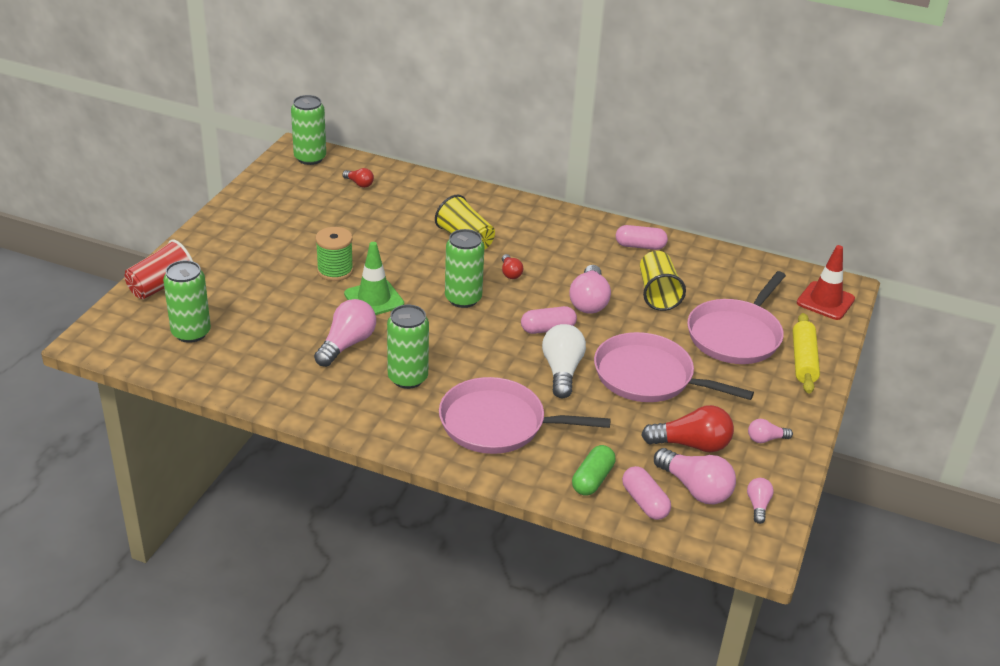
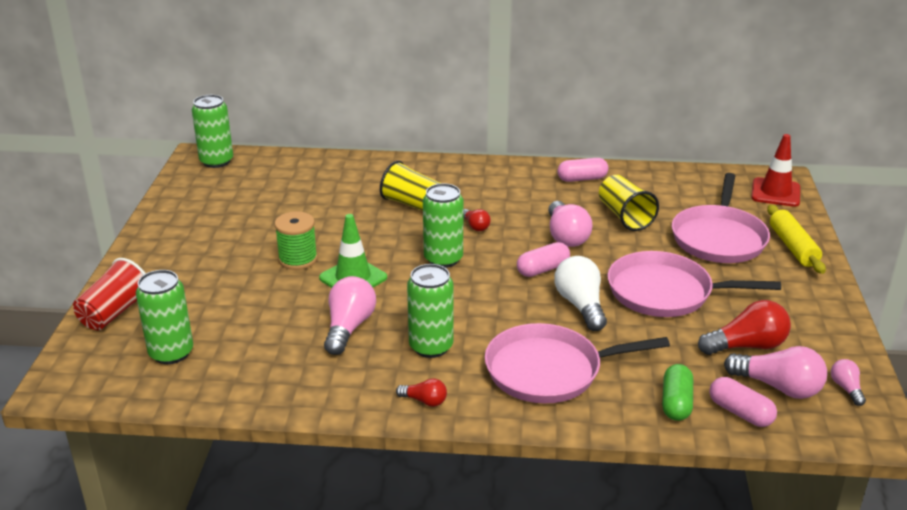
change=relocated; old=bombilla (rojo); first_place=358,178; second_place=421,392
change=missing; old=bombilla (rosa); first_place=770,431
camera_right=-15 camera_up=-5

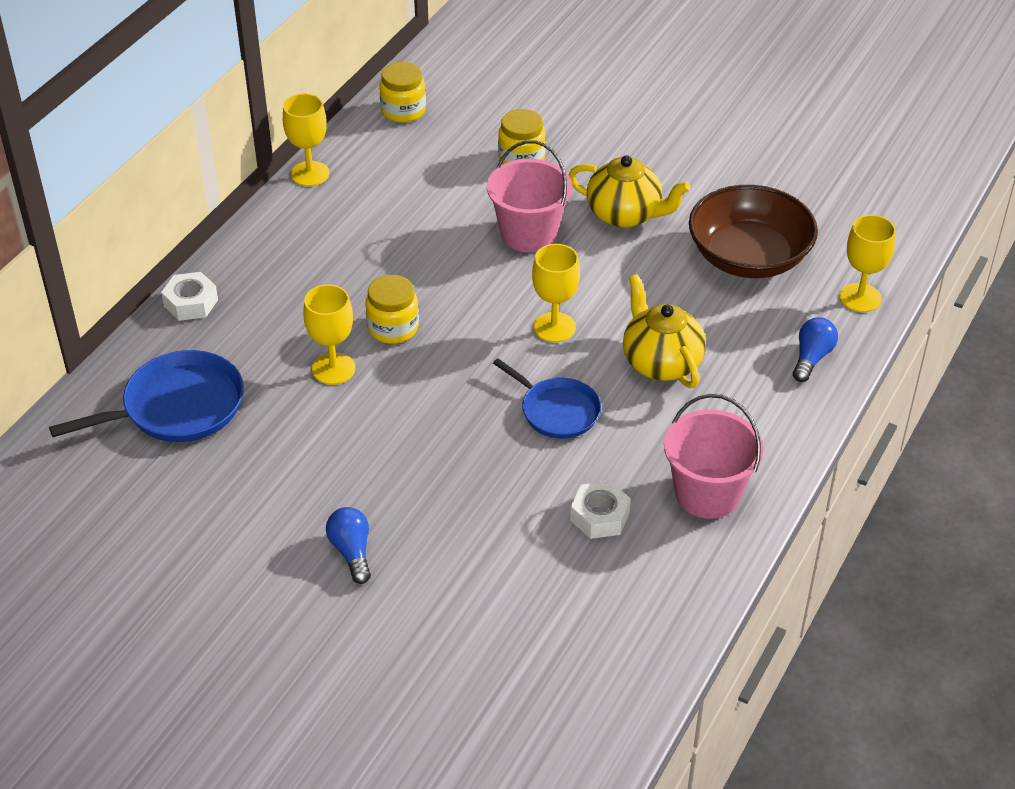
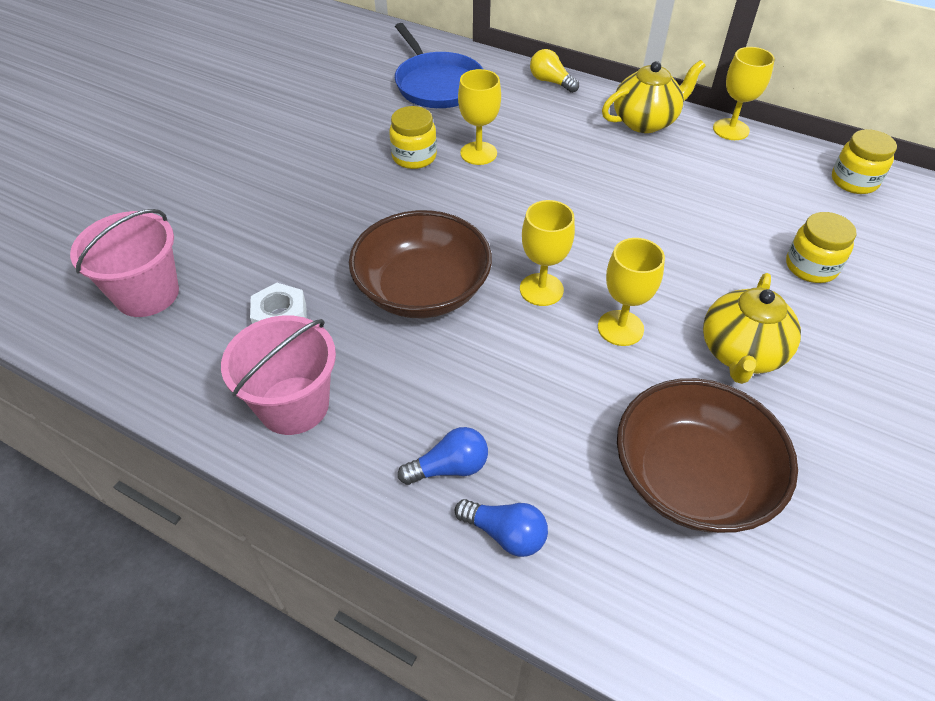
change=relocated; old=balde (rosa); first_place=529,196; second_place=124,263
change=exchanged; old=sartén (azul); new=cuenco (marrón); first_place=547,398; second_place=420,264
change=relocated; old=tarro (amarillo); first_place=392,309; second_place=413,137
change=relocated; old=bombilla (azul); first_place=348,545; second_place=443,456
change=exchanged; old=tuerca (blanco); new=bombilla (amarillo); first_place=189,296; second_place=554,71
change=relocated; old=copa (amarillo); first_place=867,263; second_place=631,292
change=relocated; old=tetera (amarillo); first_place=664,331; second_place=653,96
camera_right=90 camera_up=5

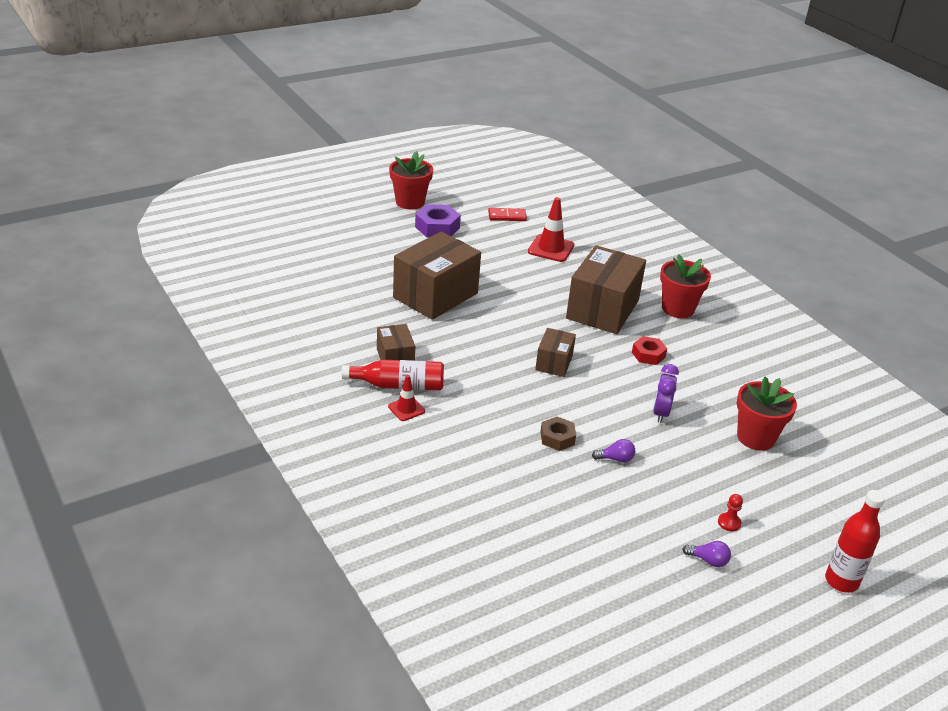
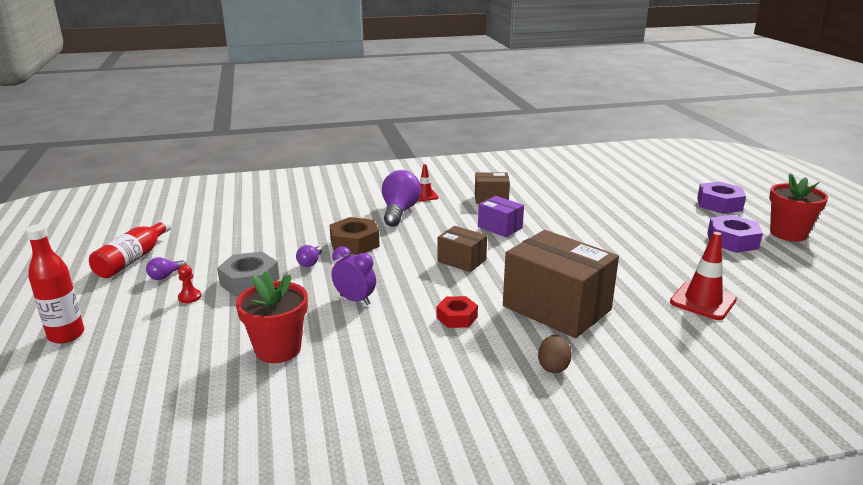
change=relocated; old=botella (rojo); first_place=393,375; second_place=130,248
change=appeared; new=tuerca (gris); second_place=248,274
change=size; old=tuerca (marrón); first_place=558,434; second_place=354,236; factor=1.54
change=appeared; new=bombilla (morado); second_place=401,198
change=appeared; new=caja (morado); second_place=501,216
change=exchanged; old=maceta (rojo); new=huevo (marrón); first_place=685,286; second_place=555,354
change=appeared; new=tuerca (morado); second_place=721,197
change=missing; old=caja (marrón); first_place=437,276
change=missing; old=ficha de dominó (rojo); first_place=507,214
camera_right=110 camera_up=-10

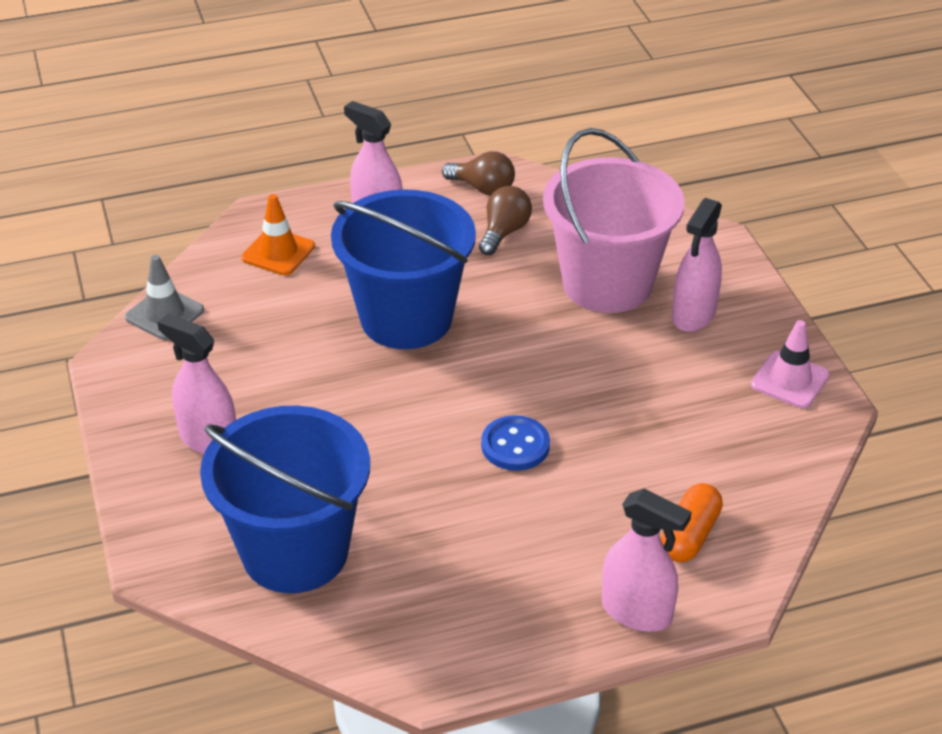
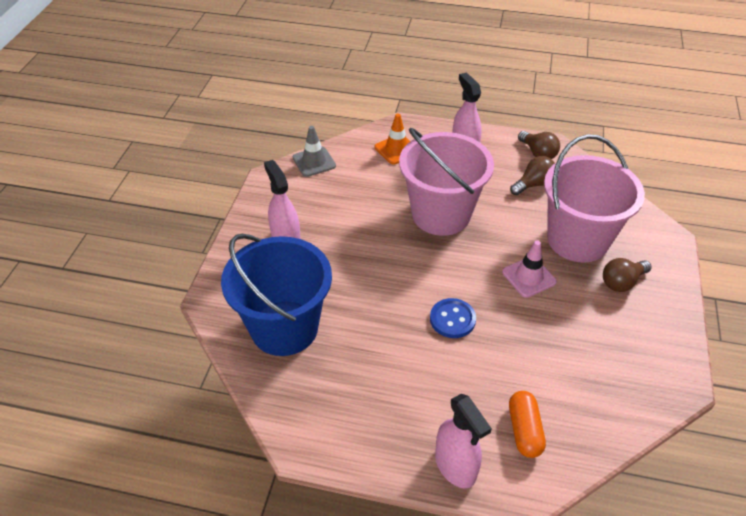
change=colour; old=balde (azul); new=balde (rosa); first_place=403,269; second_place=446,182
change=relocated; old=cono de tráfico (rosa); first_place=790,364; second_place=529,269
change=spun; old=cápsula (naranja); first_place=692,522; second_place=527,424; degrees=-60
change=exchanged; old=pulverizador (rosa); new=bombilla (marrón); first_place=697,265; second_place=627,275
camera_right=30 camera_up=5

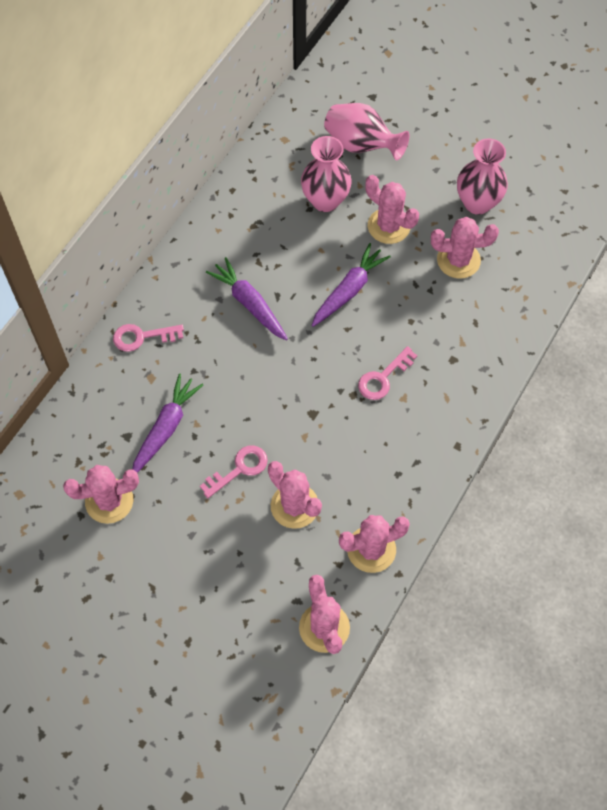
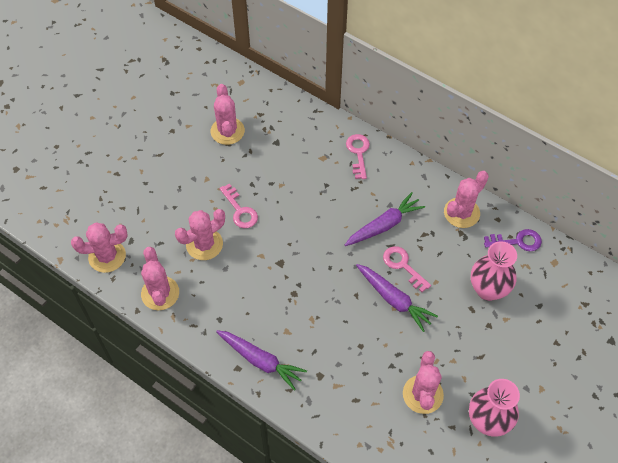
change=relocated; old=zanahoria (morado); first_place=167,423; second_place=261,360
change=relocated; old=llave (rosa); first_place=387,373; second_place=407,269
change=relocated; old=cactus (rosa); first_place=392,209; second_place=466,199
change=appeared; new=llave (morado); second_place=513,240
change=missing; old=florero (rosa); first_place=366,131
camera_right=95 camera_up=-5

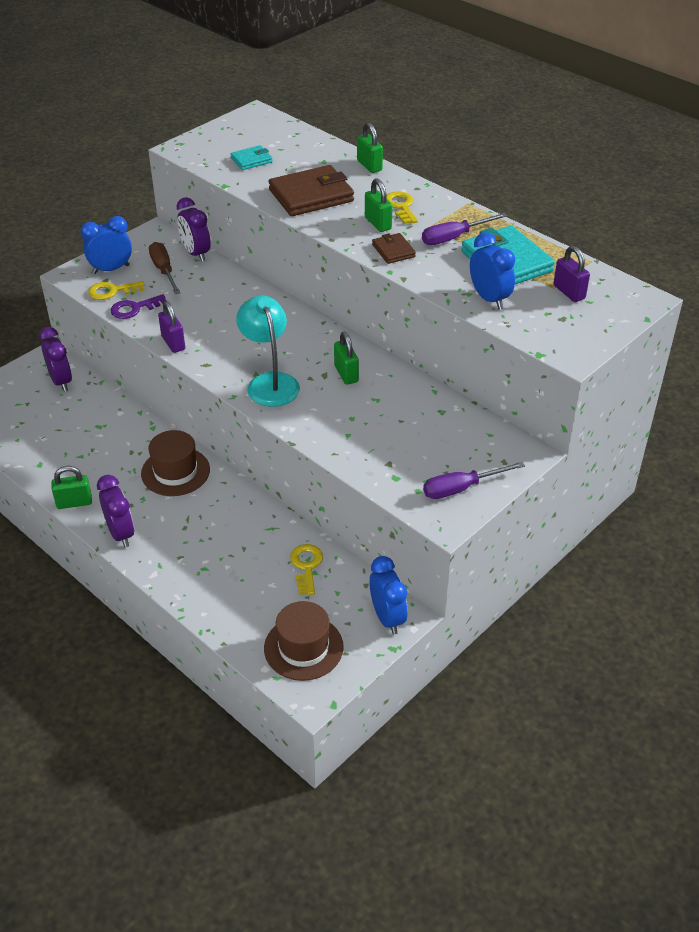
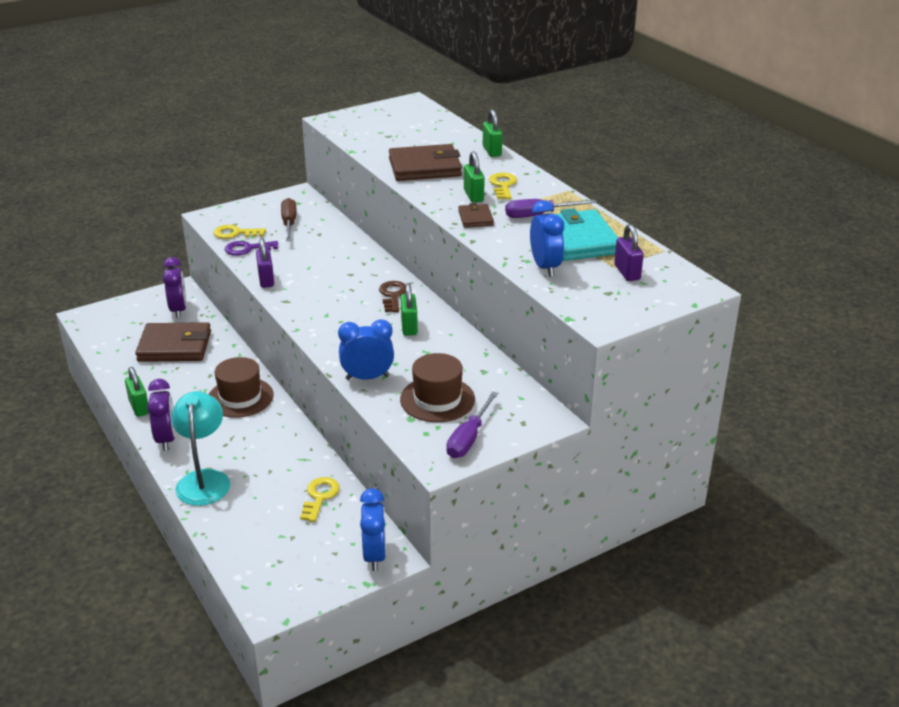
change=spun; old=candado (verde); first_place=71,487; second_place=137,392; degrees=60
change=appeared; new=cartera (marrón); second_place=173,342
change=relocated; old=lámpara (turquesa); first_place=268,351; second_place=200,448
change=relocated; old=despertador (azul); first_place=106,245; second_place=366,349
change=appeared; new=llave (marrón); second_place=392,296
change=relocated; old=sombrero (marrón); first_place=304,641; second_place=437,387
change=spun; old=destornillador (morado); first_place=474,480; second_place=472,424; degrees=-60
change=missing; old=despertador (morado); first_place=193,229
change=missing; old=cartera (turquesa); first_place=251,157
camera_right=15 camera_up=-10

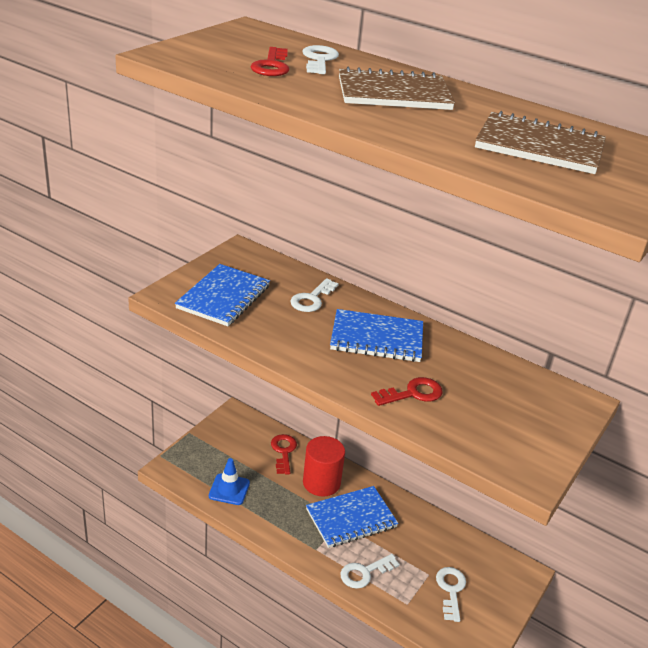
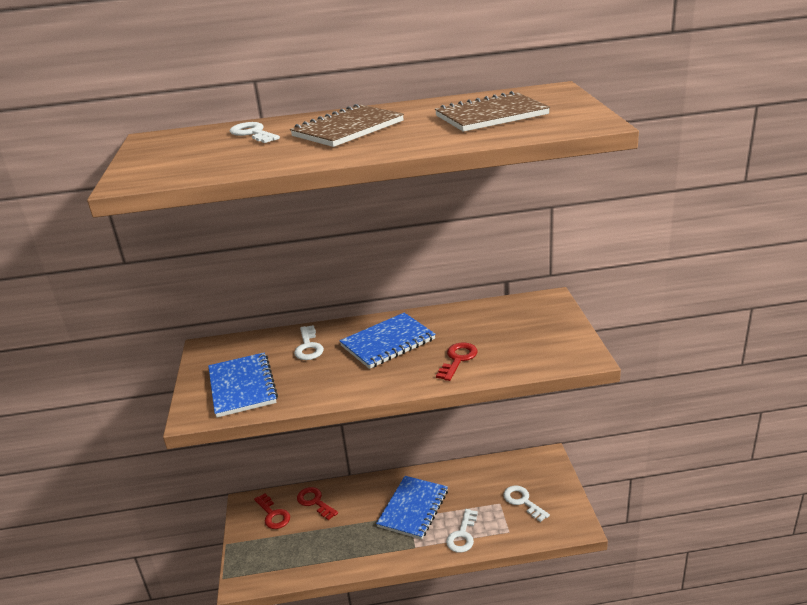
change=relocated; old=llave (rojo); first_place=270,61; second_place=272,511
change=missing; old=cono de tráfico (azul); first_place=229,481
change=missing; old=cilindro (rojo); first_place=324,466
camera_right=-35 camera_up=-5

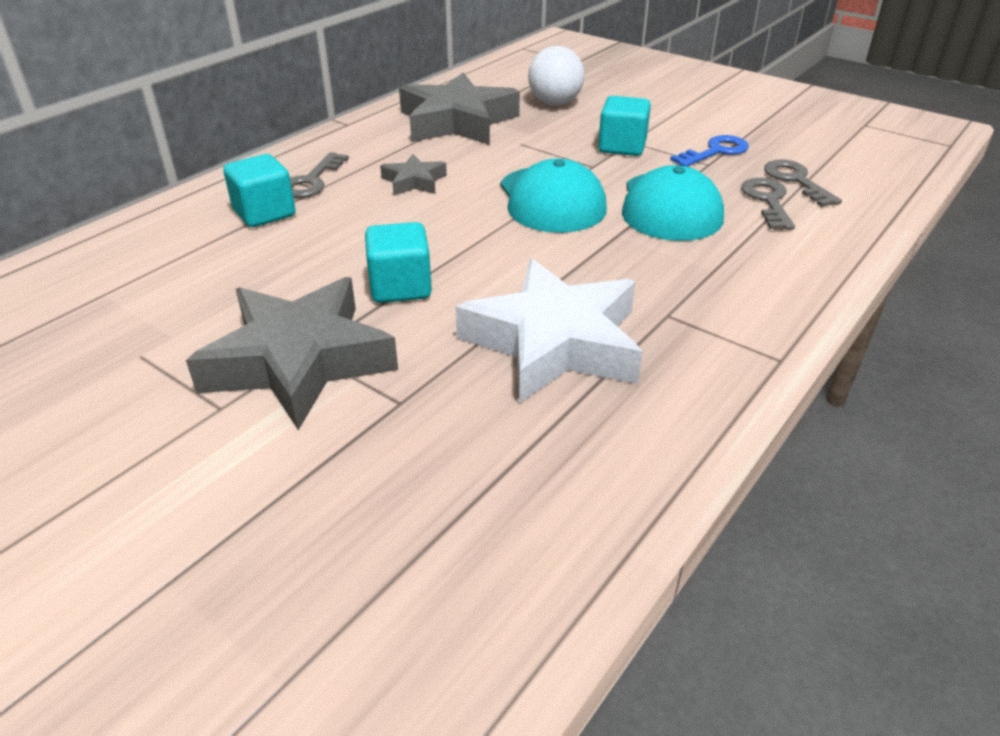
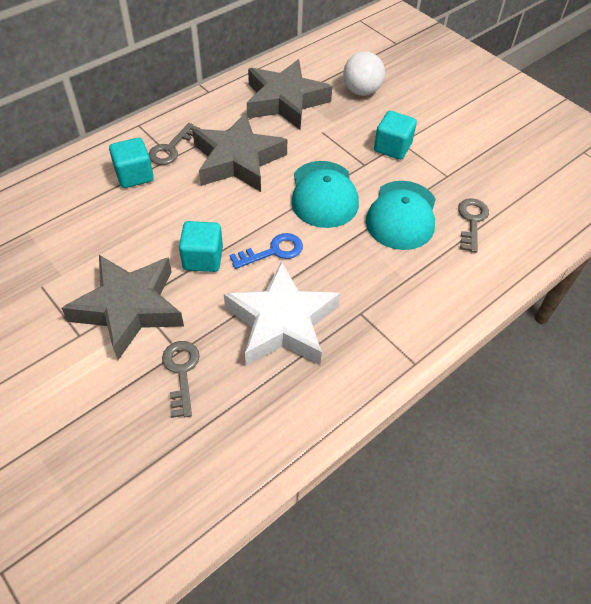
change=relocated; old=llave (gris); first_place=803,183; second_place=181,379
change=size; old=estrella (gris); first_place=413,174; second_place=239,152; factor=2.12
change=relocated; old=llave (azul); first_place=709,151; second_place=266,251
camera_right=10 camera_up=15

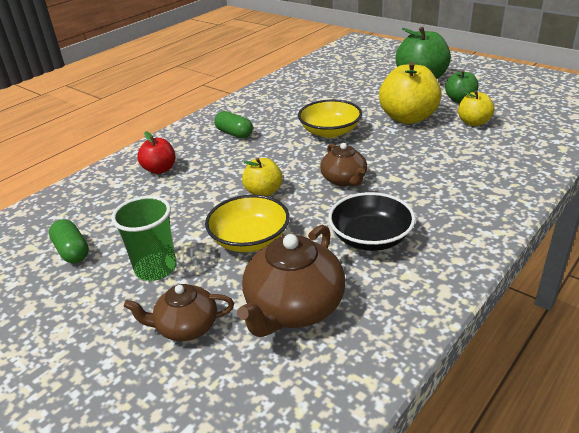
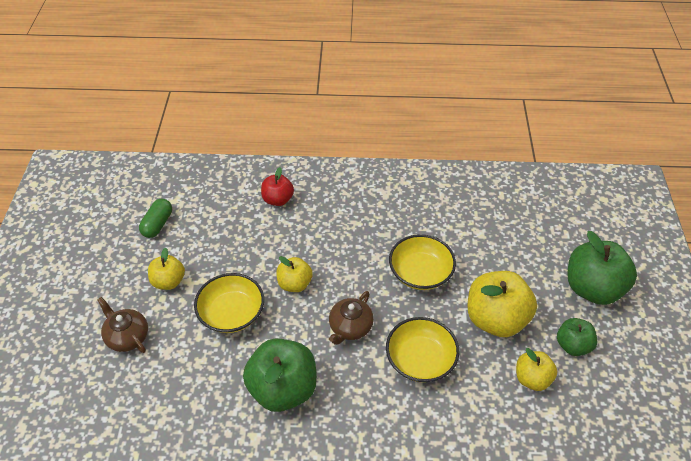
change=exchanged; old=vaso (verde); new=manzana (amarillo); first_place=144,238; second_place=166,269
change=exchanged; old=cuenco (negro); new=manzana (verde); first_place=372,221; second_place=280,375
change=appeared; new=cuenco (amarillo); second_place=422,349
change=missing; old=cápsula (verde); first_place=233,125
change=missing; old=tetera (marrón); first_place=291,281
camera_right=50 camera_up=15

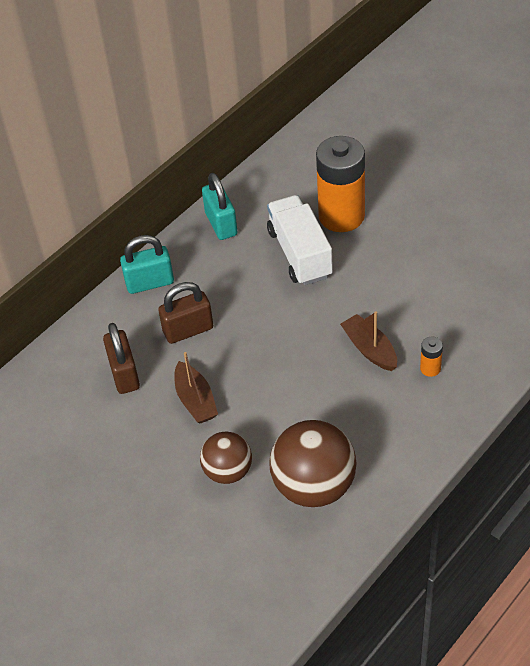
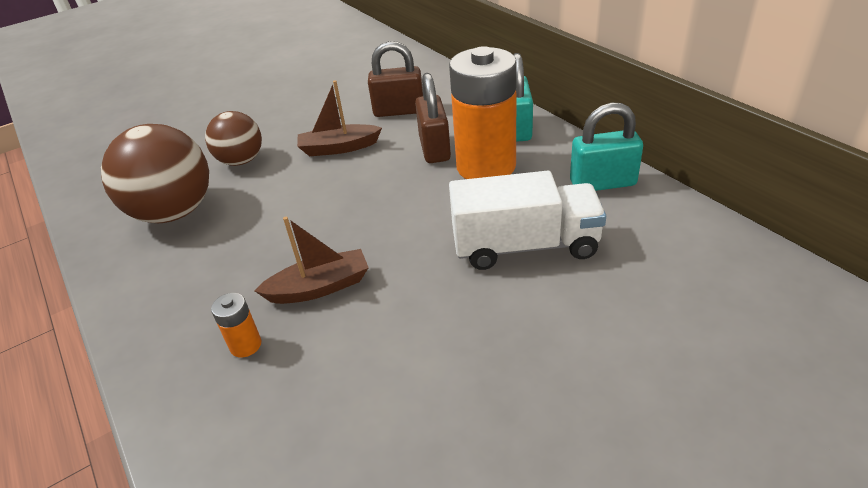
change=relocated; old=pila (naranja); first_place=340,184; second_place=483,112
camera_right=105 camera_up=-10

